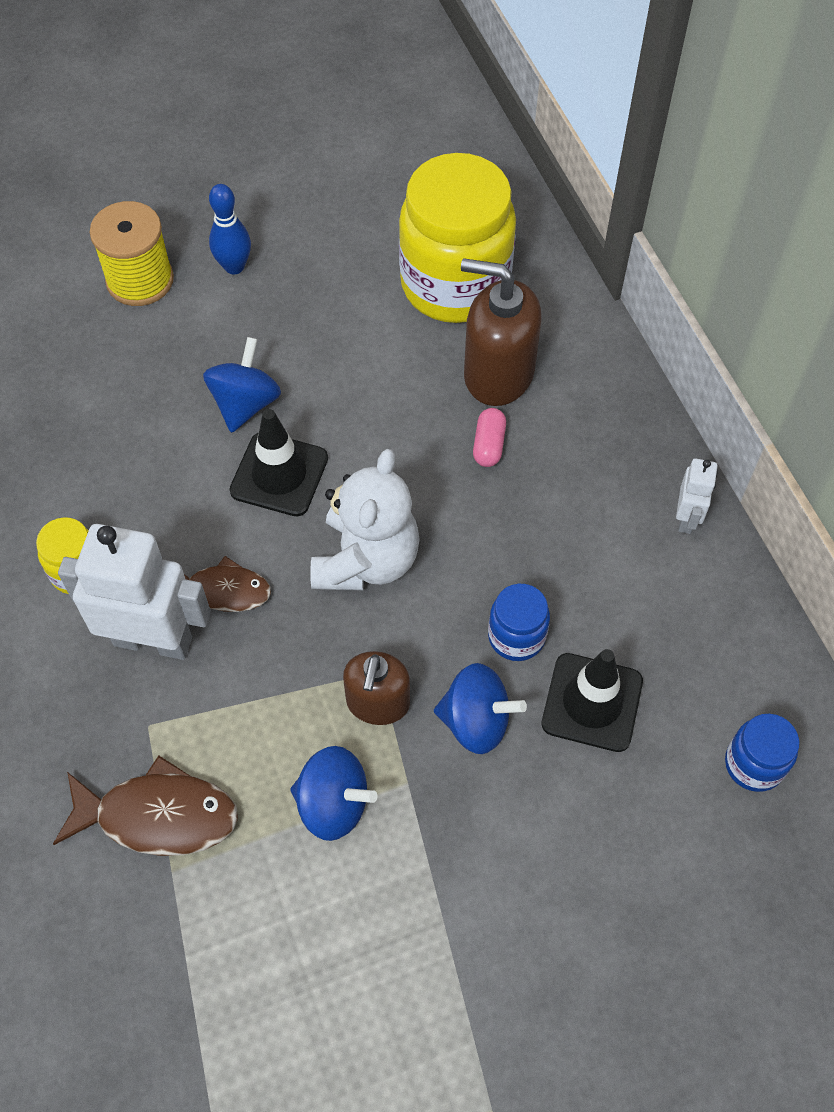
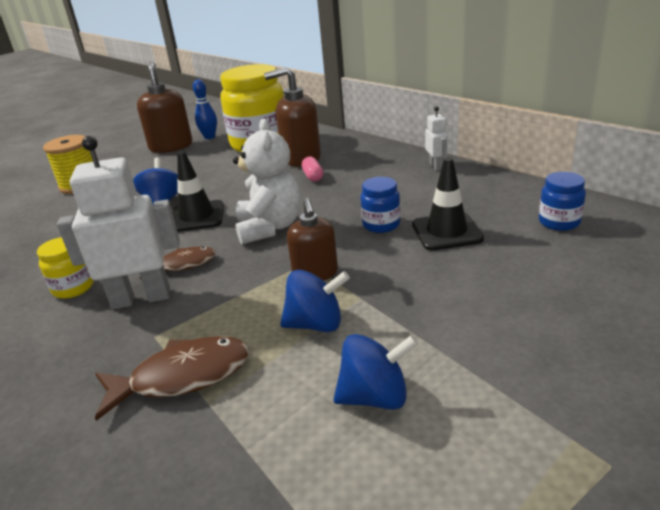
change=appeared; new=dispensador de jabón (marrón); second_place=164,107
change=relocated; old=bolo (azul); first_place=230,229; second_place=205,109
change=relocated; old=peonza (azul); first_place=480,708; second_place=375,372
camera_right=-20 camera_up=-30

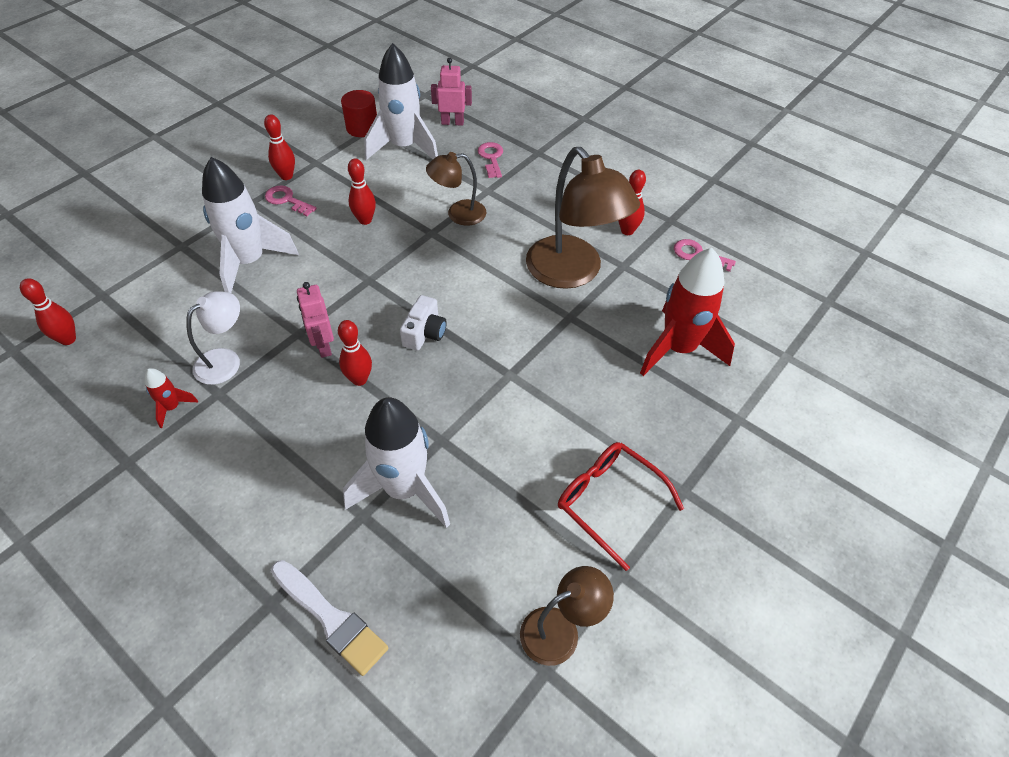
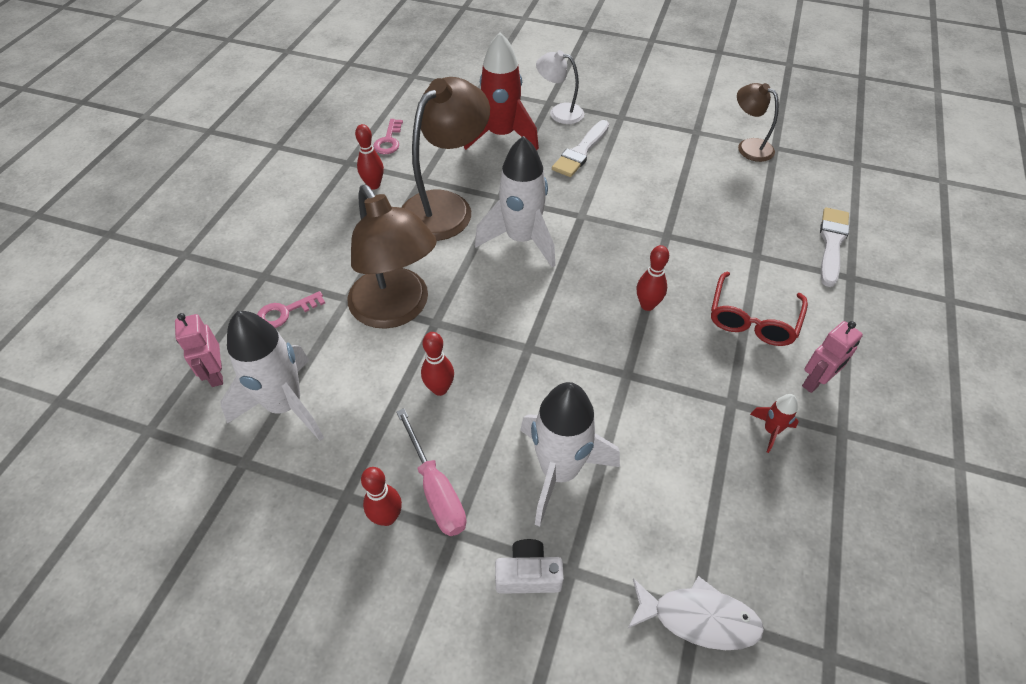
change=size; old=lámpara (marrón); first_place=456,189; second_place=392,257; factor=1.85
change=exchanged; old=llave (rosa); new=destornillador (rosa); first_place=291,201; second_place=431,472
change=relocated; old=cohete (blanco); first_place=396,462; second_place=515,202
change=relocated; old=cámara (blanco); first_place=423,323; second_place=529,566
change=relocated; old=lámpara (blanco); first_place=213,338; second_place=560,87
change=appeared; new=pincel (blanco); second_place=580,148
change=appeared; new=pez (blanco); second_place=696,613
change=relocated; old=gafas (rojo); first_place=621,506; second_place=759,309
change=relocated; old=robot (rosa); first_place=315,320; second_place=832,357
change=missing; old=bolo (rojo); first_place=48,311
change=missing; old=cilindro (rojo); first_place=359,113
camera_right=-110 camera_up=0

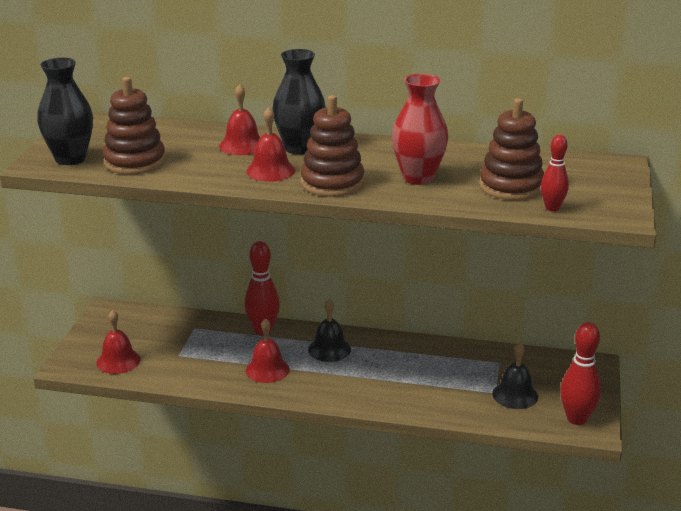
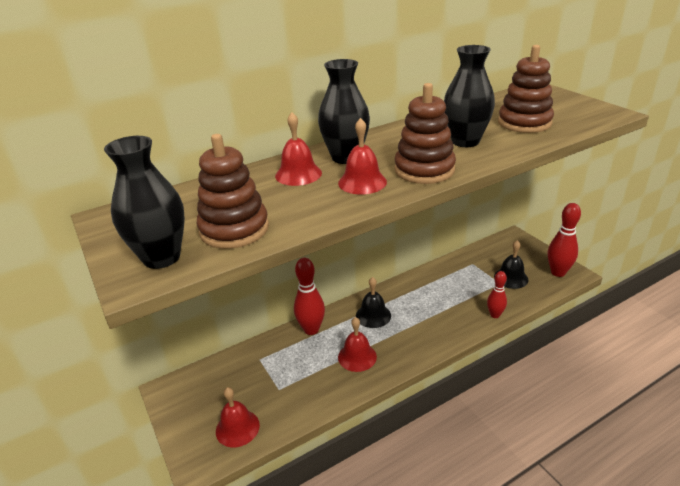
change=colour; old=florero (rojo); new=florero (negro); first_place=420,129; second_place=469,96
change=relocated; old=bolo (rojo); first_place=555,173; second_place=497,294
camera_right=-40 camera_up=5

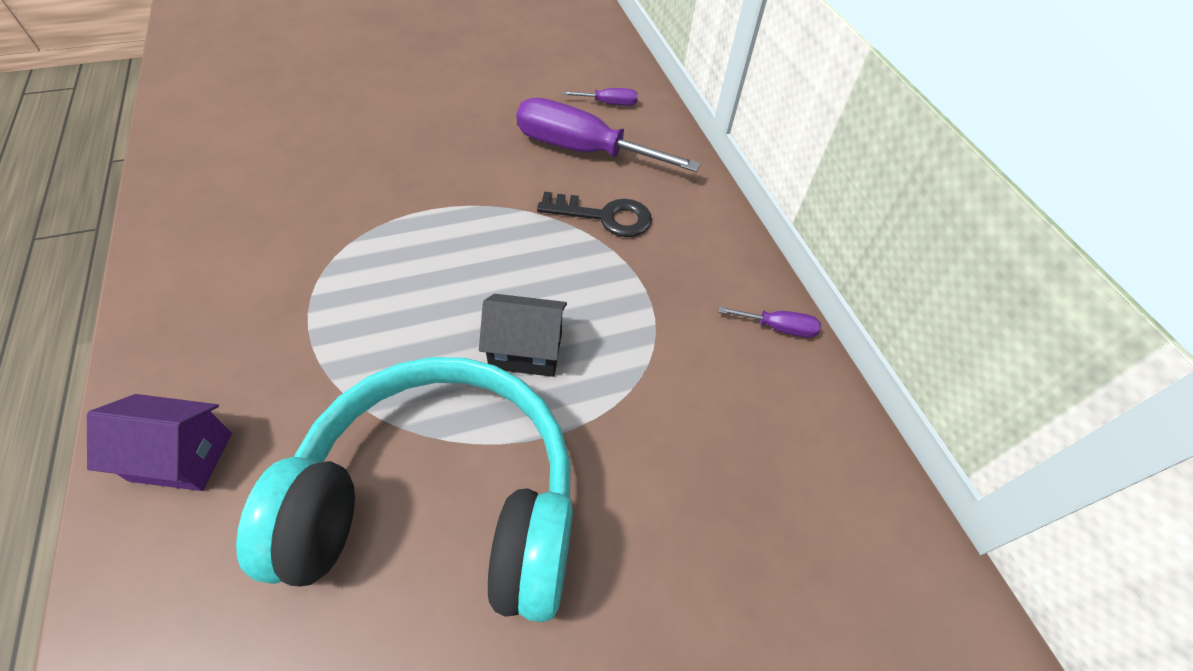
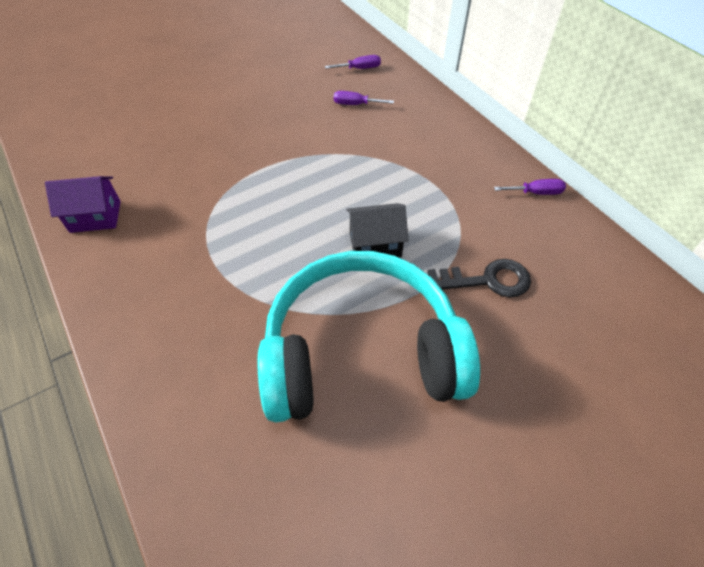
change=relocated; old=casa (morado); first_place=159,442; second_place=83,204
change=size; old=destornillador (morado); first_place=609,135; second_place=364,98; factor=0.44
change=relocated; old=llave (negro); first_place=594,214; second_place=479,278
camera_right=-10 camera_up=0

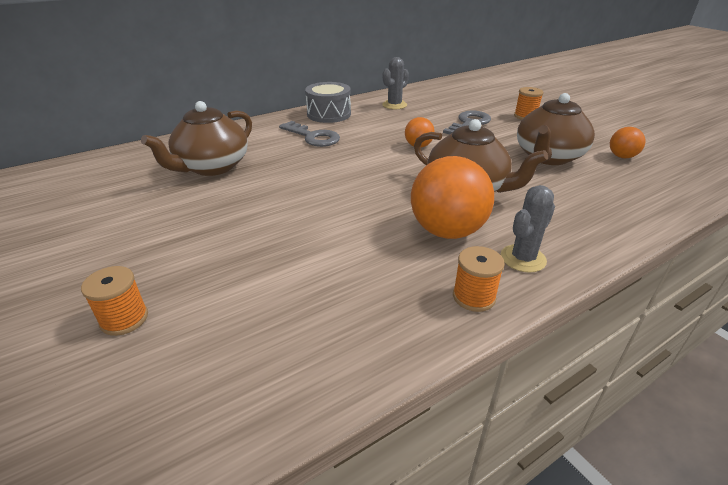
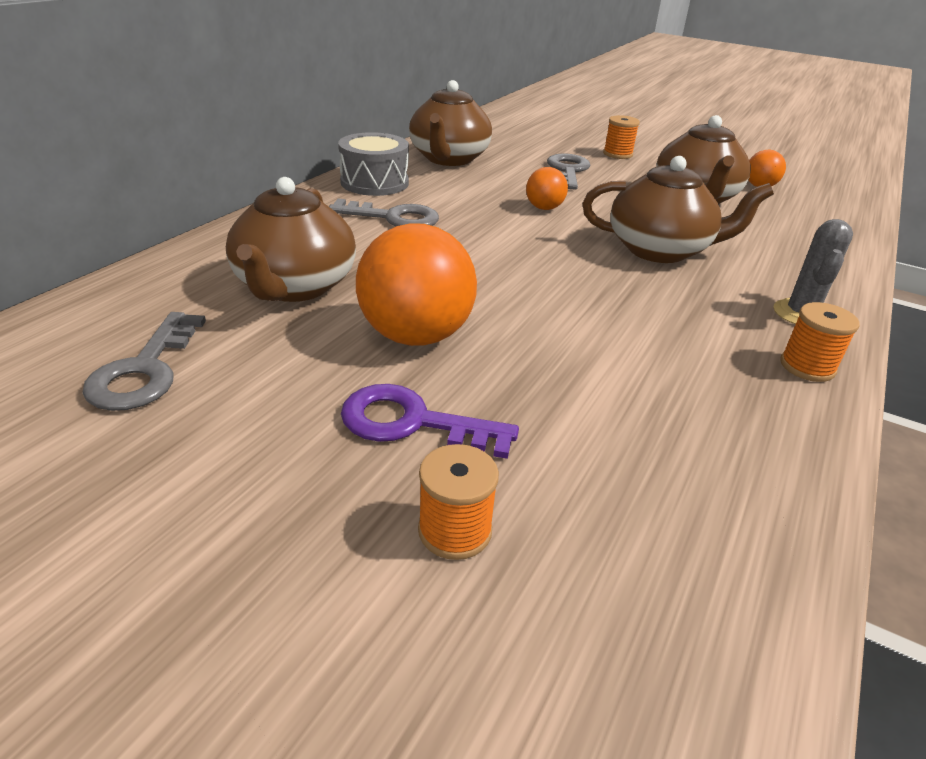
change=appeared; new=llave (gris); second_place=144,361
change=appeared; new=llave (morado); second_place=430,421
change=relocated; old=pelota (naranja); first_place=452,197; second_place=416,284
change=exchanged; old=cactus (gris); new=tetera (marrón); first_place=395,83; second_place=450,123
camera_right=-30 camera_up=0

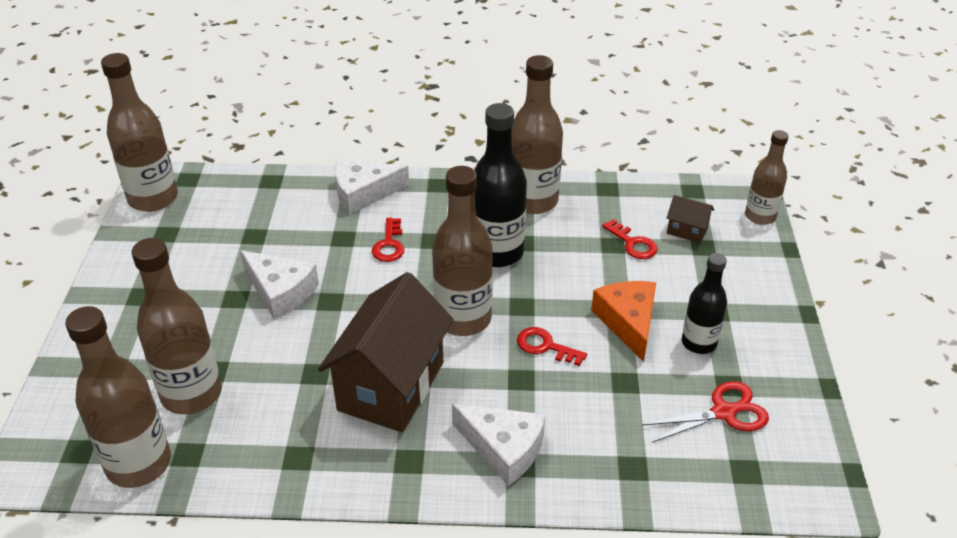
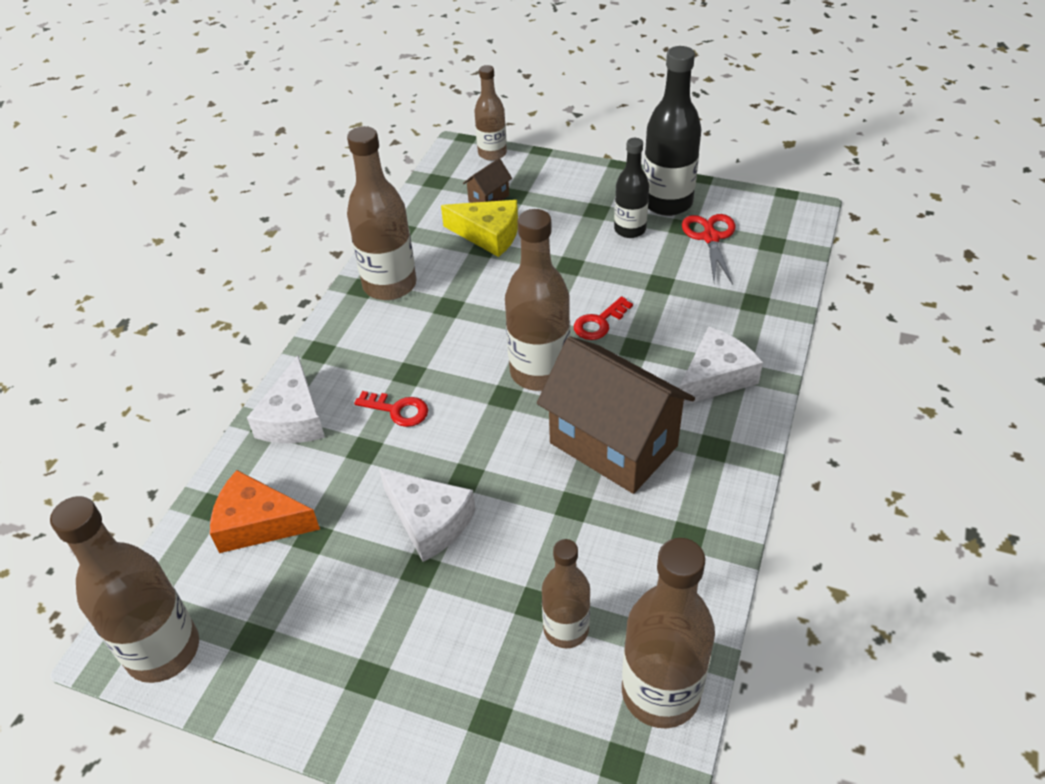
change=relocated; old=queso (naranja); first_place=623,321; second_place=265,511
change=spun; old=queso (blanco); first_place=279,284; second_place=427,515; degrees=75
change=exchanged; old=llave (rojo); new=queso (amarillo); first_place=630,239; second_place=479,228
change=size; old=botella (marrón); first_place=176,326; second_place=566,593; factor=0.61
change=relocated; old=botella (negro); first_place=500,185; second_place=672,131
camera_right=-70 camera_up=5

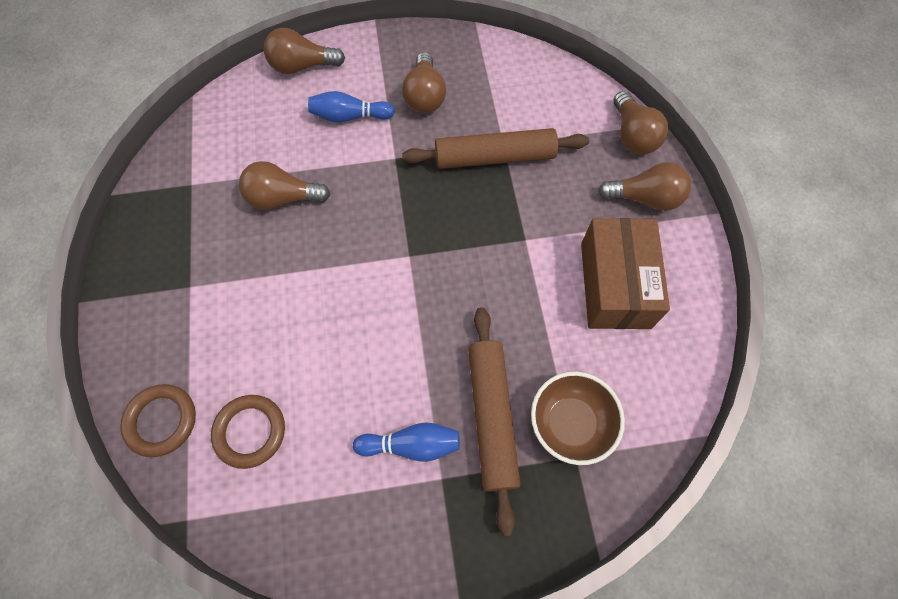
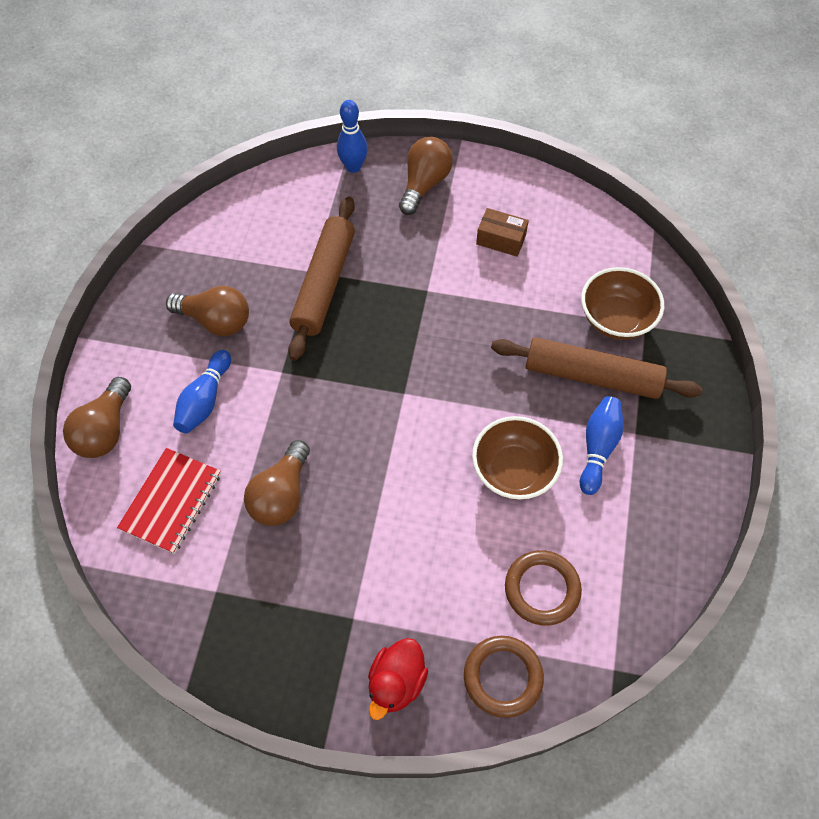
change=appeared; new=cuaderno (rojo); second_place=169,501
change=exchanged; old=bombilla (marrón); new=bolo (azul); first_place=641,123; second_place=352,136
change=appeared; new=pato (rojo); second_place=398,679
change=appeared; new=cuenco (marrón); second_place=517,458
change=size; old=caja (marrón); first_place=625,273; second_place=502,232; factor=0.49
camera_right=-70 camera_up=-5

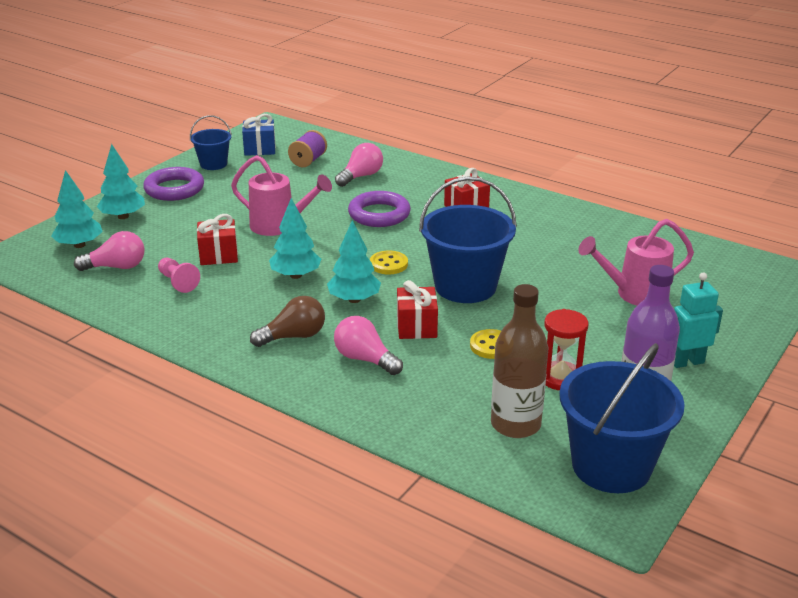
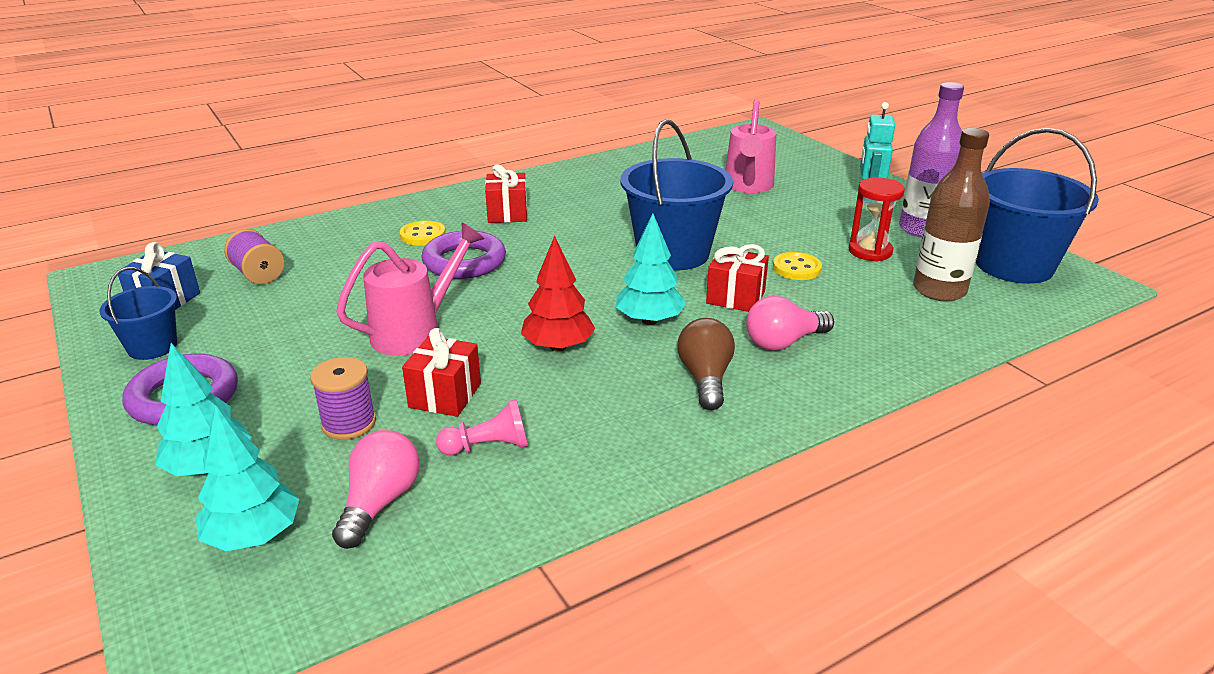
change=appeared; new=carrete (morado); second_place=343,398
change=relocated; old=botón (amarillo); first_place=389,262; second_place=422,233
change=colour; old=árbol (turquesa); new=árbol (rojo); first_place=295,238; second_place=558,294
change=missing; old=bombilla (rosa); first_place=359,165
camera_right=-65 camera_up=0

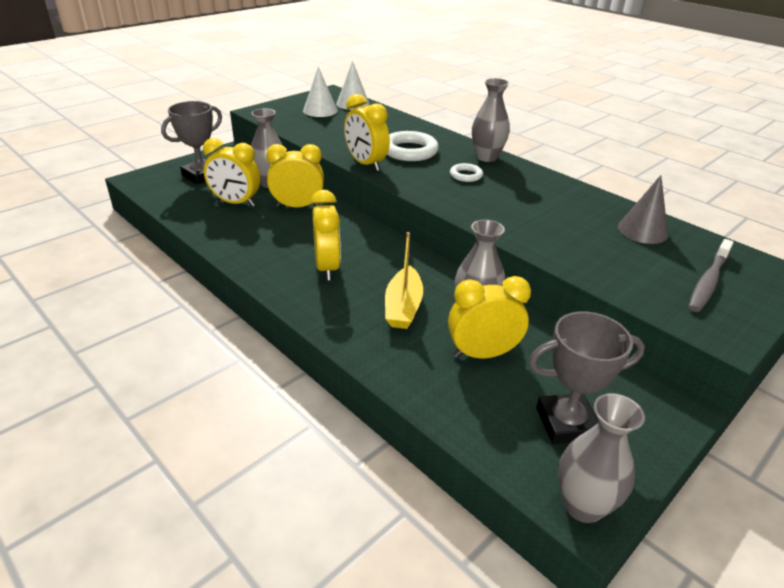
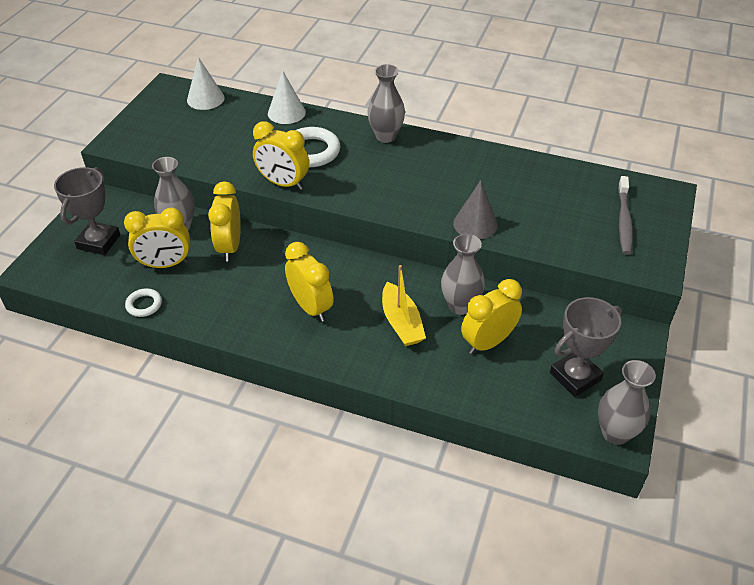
change=relocated; old=anillo (blanco); first_place=466,172; second_place=143,302
change=spun; old=despertador (amarillo); first_place=295,175; second_place=224,221; degrees=-60
change=relocated; old=cono (blanco); first_place=320,91; second_place=287,97
change=relocated; old=cono (gris); first_place=643,209; second_place=475,209
camera_right=-25 camera_up=10

